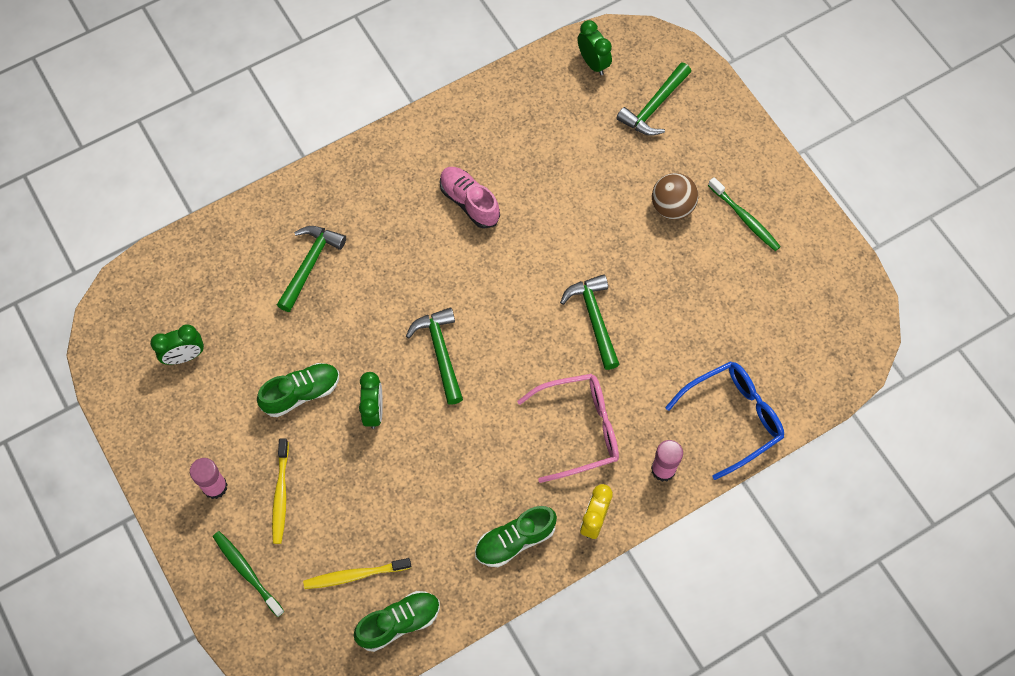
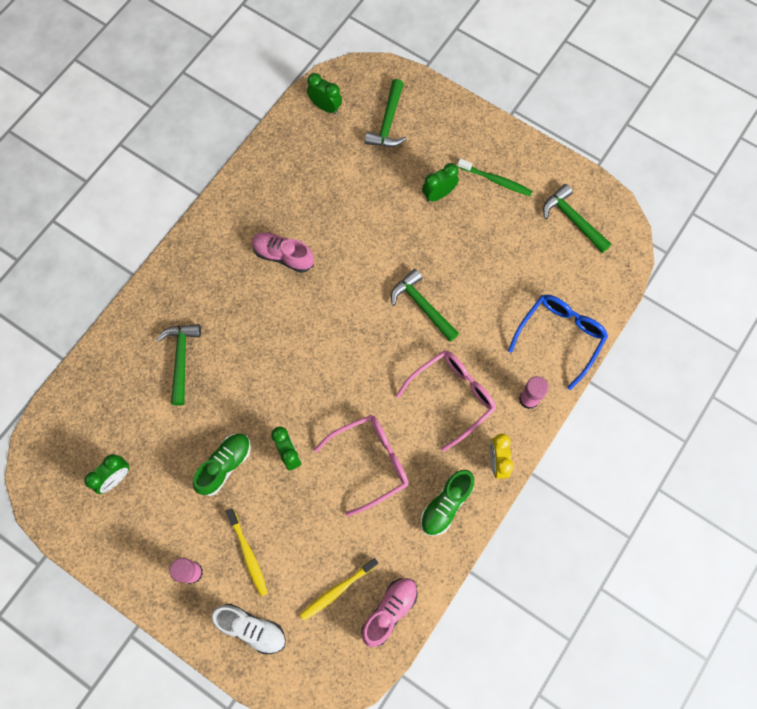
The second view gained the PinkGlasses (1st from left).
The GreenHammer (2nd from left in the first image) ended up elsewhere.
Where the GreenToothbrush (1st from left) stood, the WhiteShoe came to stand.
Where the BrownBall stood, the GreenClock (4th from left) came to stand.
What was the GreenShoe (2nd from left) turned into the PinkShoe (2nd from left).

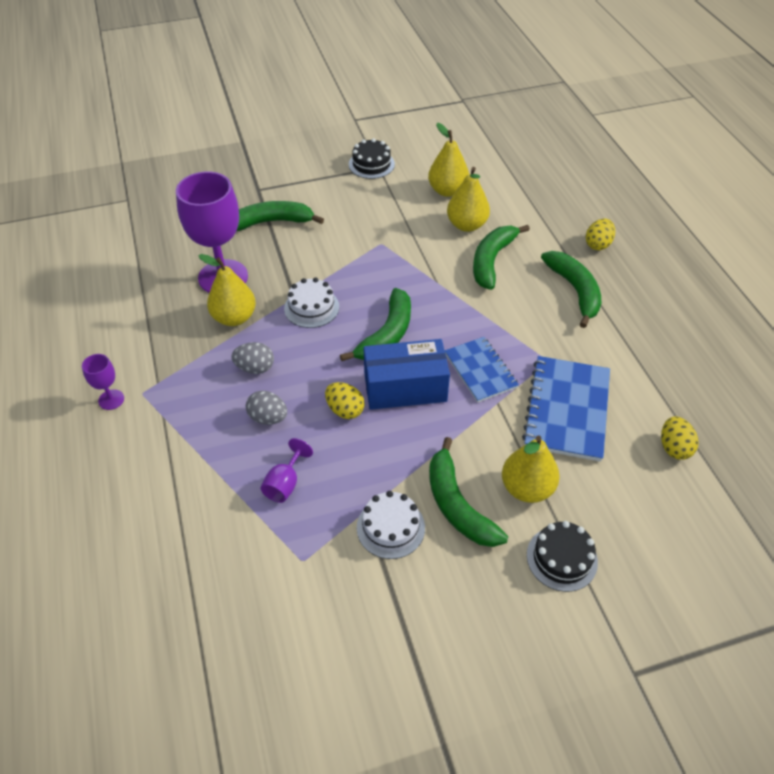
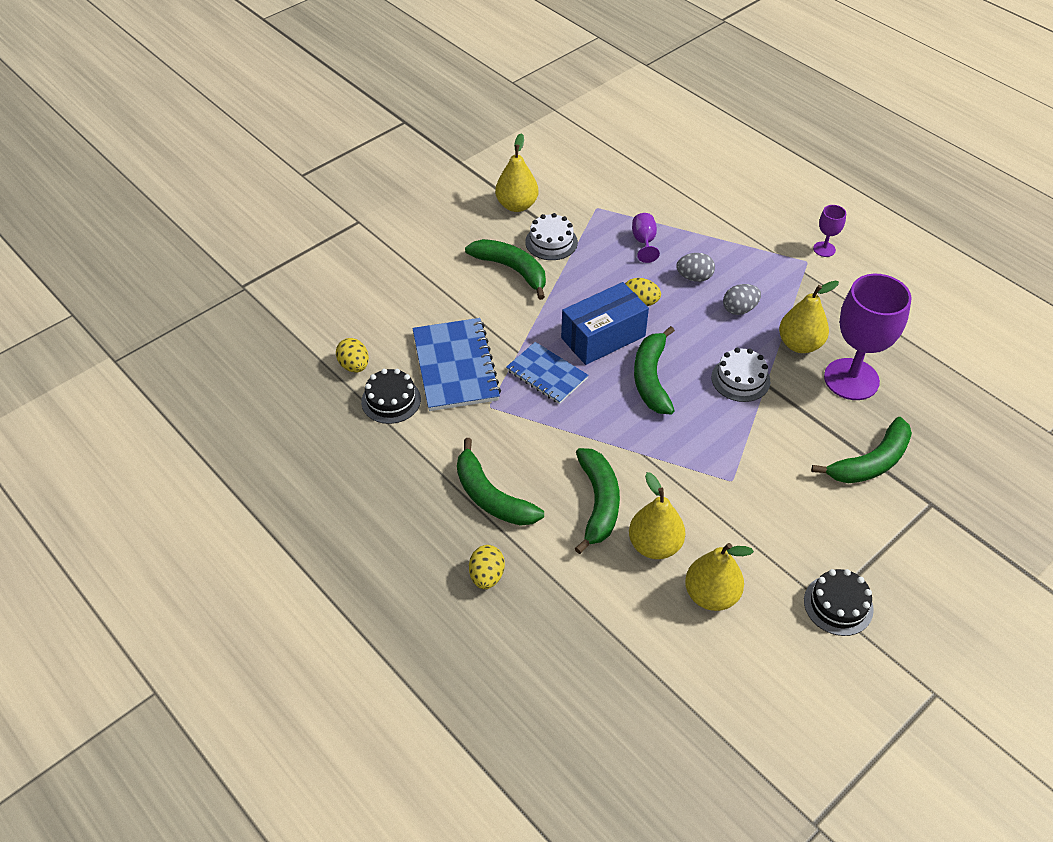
The YellowPear (4th from left in the first image) ended up elsewhere.
The BlackCake (2nd from left in the first image) ended up elsewhere.

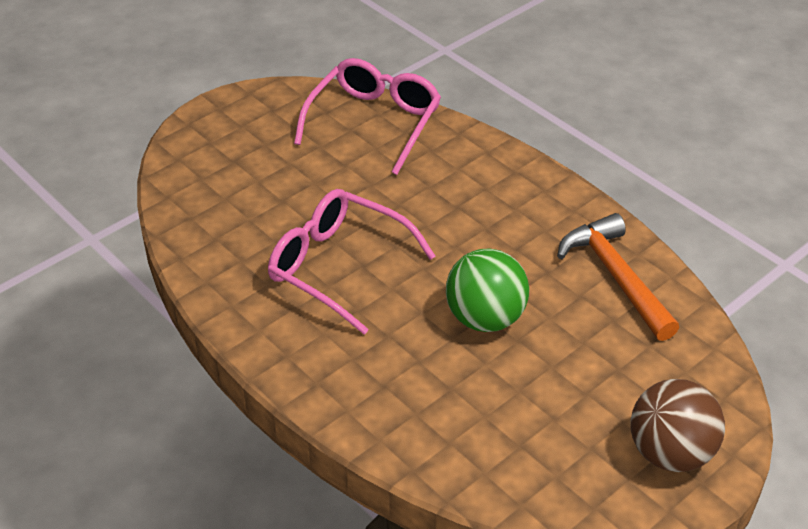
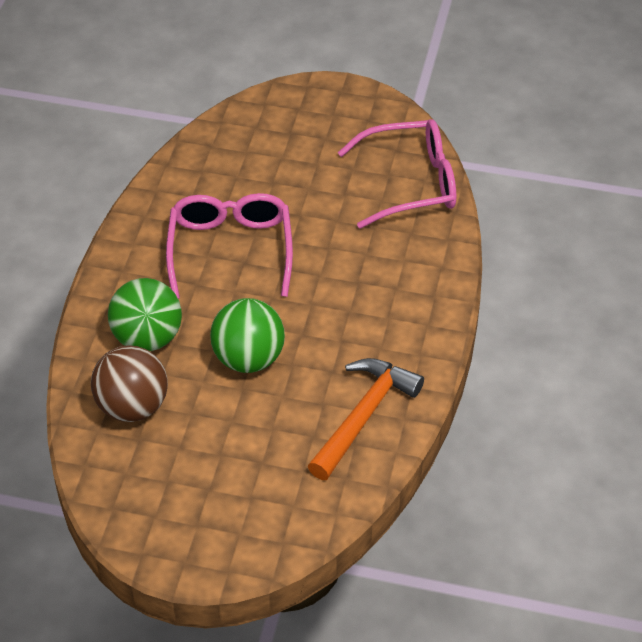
The second view gained the GreenBall (1st from left).
The BrownBall ended up elsewhere.

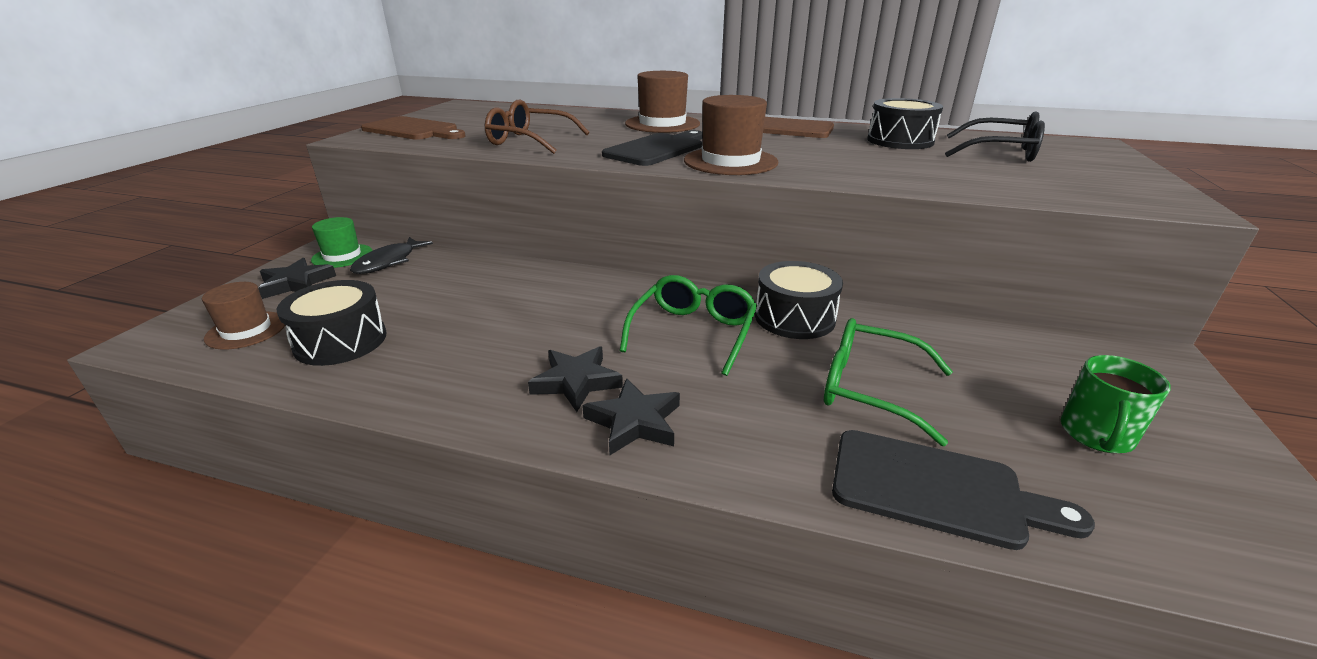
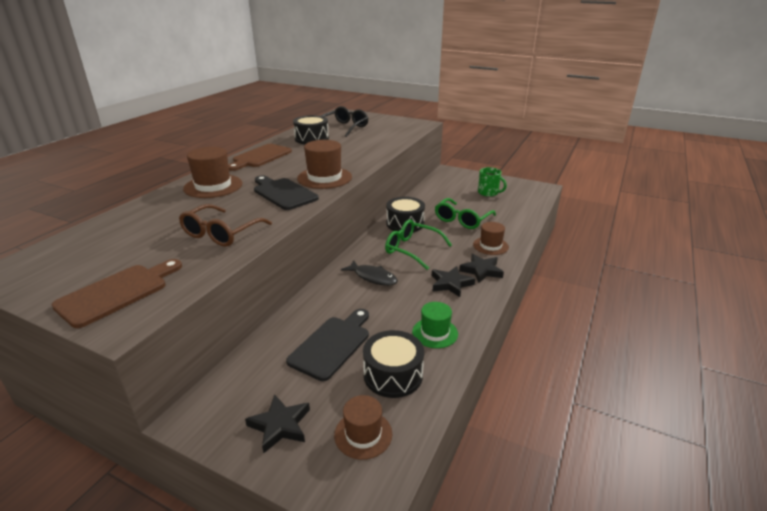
The second view gained the BrownHat (4th from left).
The GreenHat ended up elsewhere.
The BlackFish ended up elsewhere.
The BlackCuttingBoard (2nd from left) ended up elsewhere.

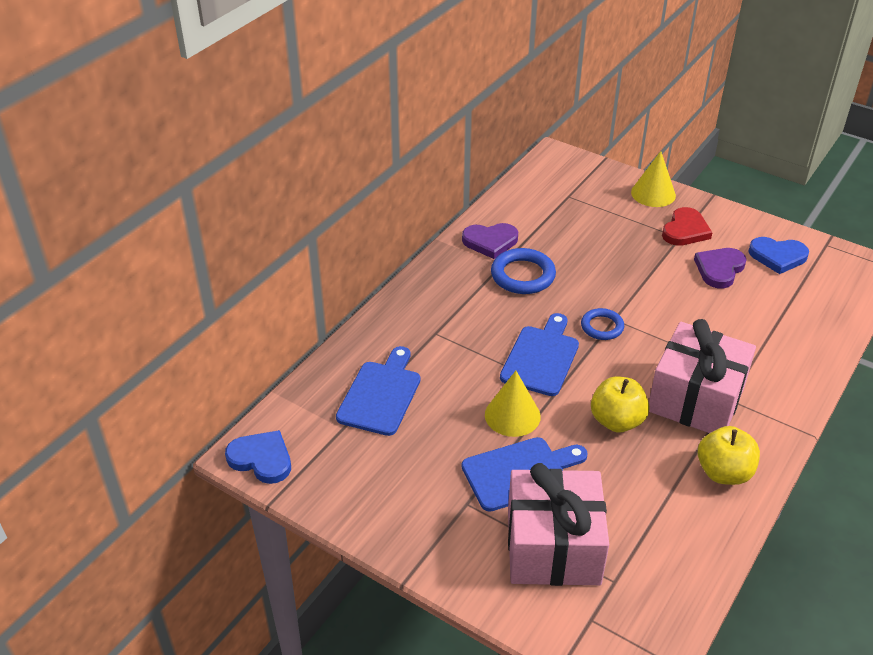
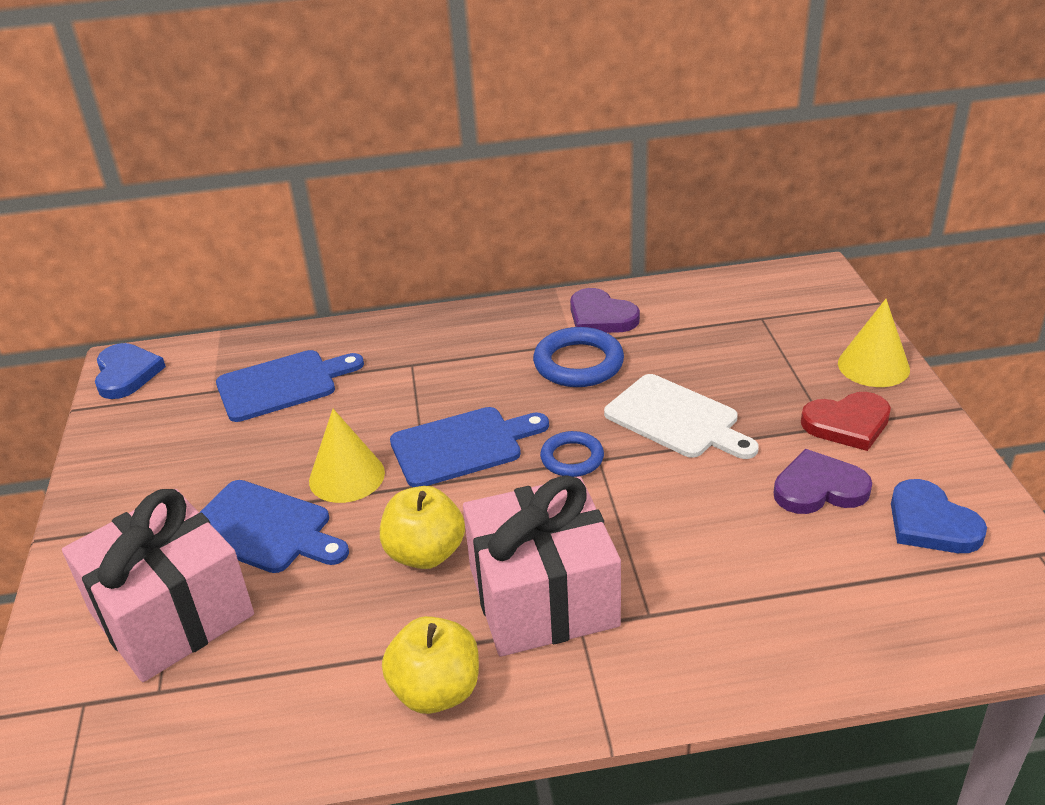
The second view gained the WhiteCuttingBoard.

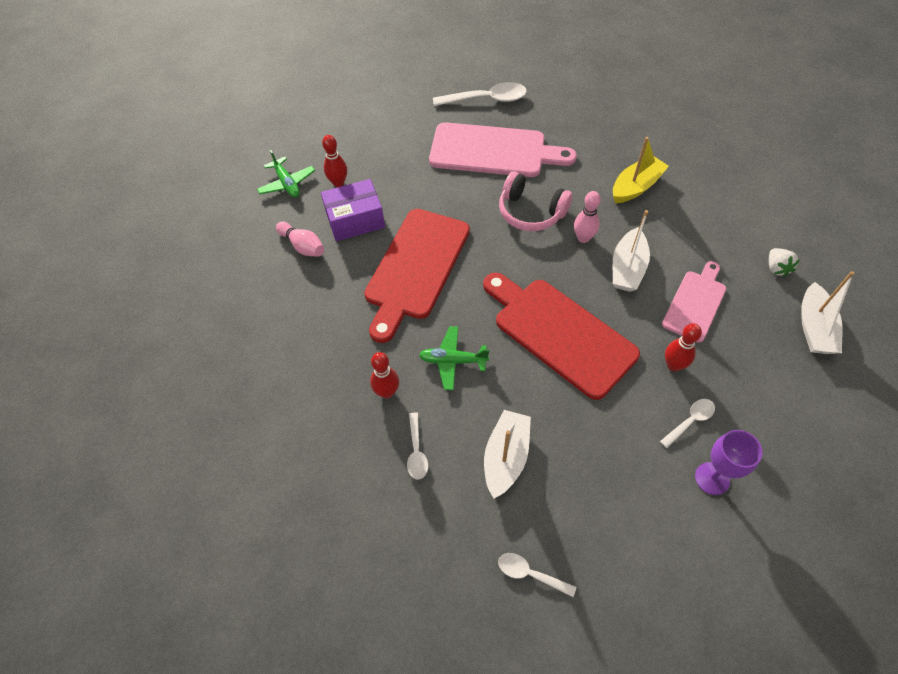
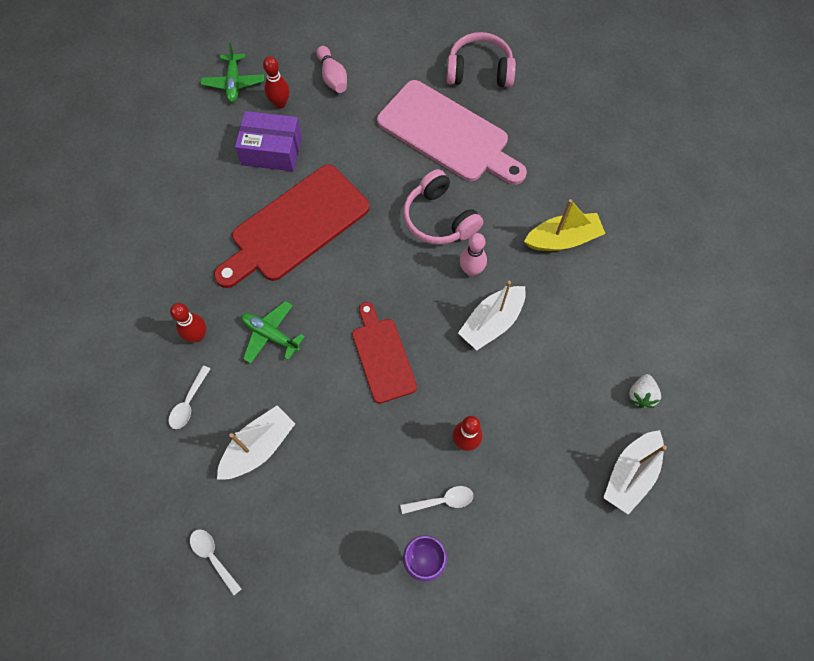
The second view lost the PinkCuttingBoard (2nd from left).
The PinkBowlingPin (1st from left) ended up elsewhere.
Where the WhiteSpoon (2nd from left) stood, the PinkHeadphones (2nd from left) came to stand.
The size of the RedCuttingBoard (2nd from left) changed by a factor of 0.59.

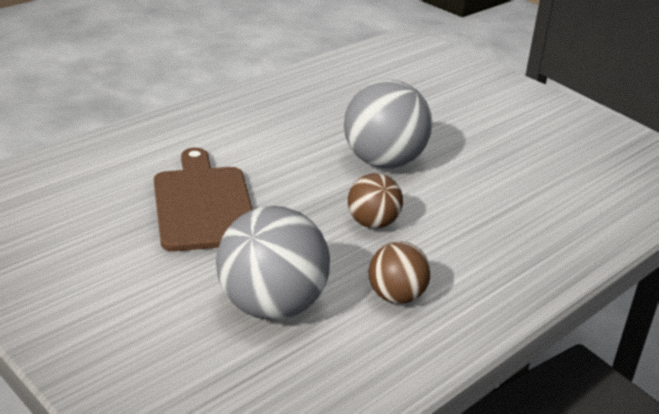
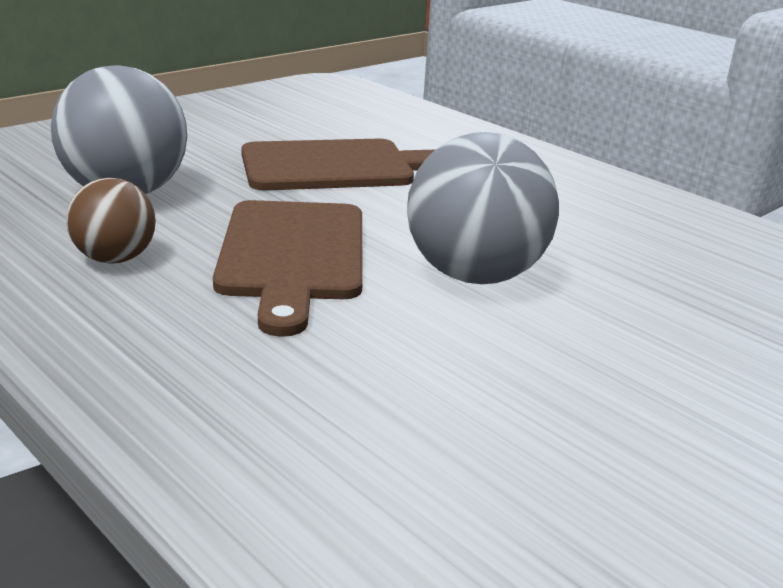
Where the BrownBall (1st from left) stood, the BrownCuttingBoard (1st from left) came to stand.

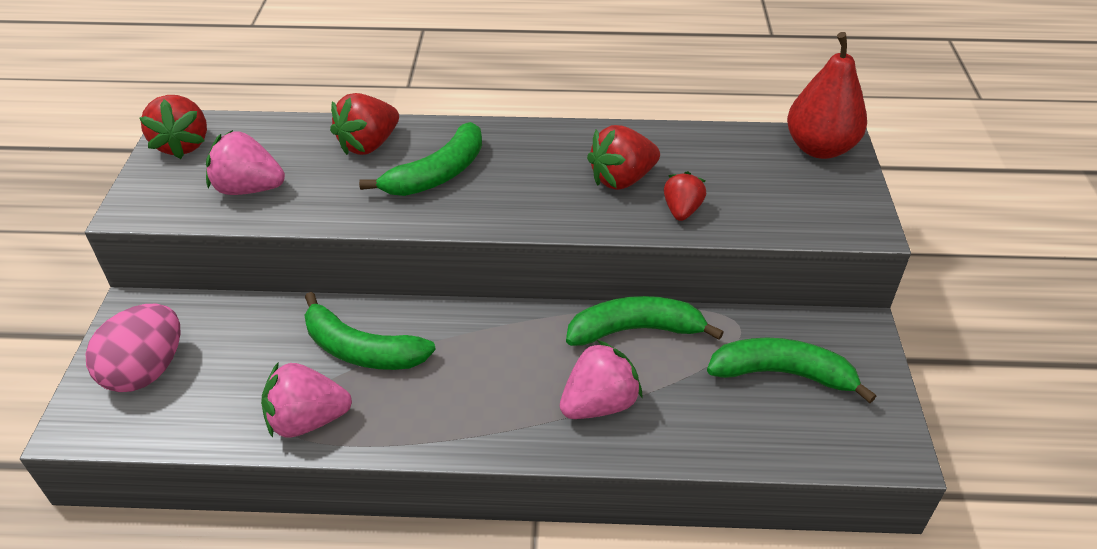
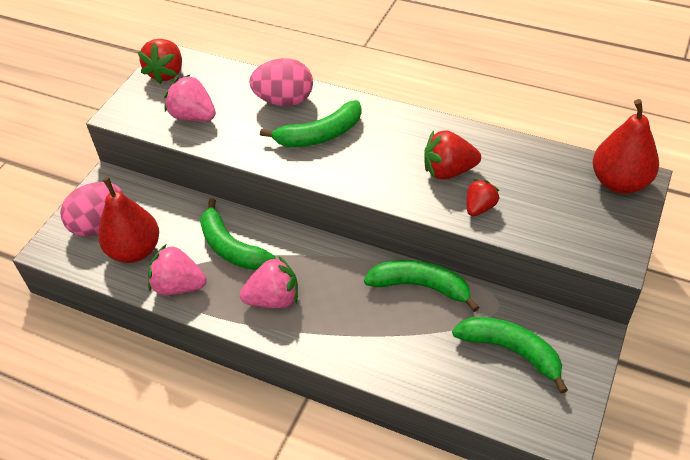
The second view gained the RedPear (1st from left).
The PinkStrawberry (3rd from left) ended up elsewhere.
Where the RedStrawberry (2nd from left) stood, the PinkEgg (2nd from left) came to stand.

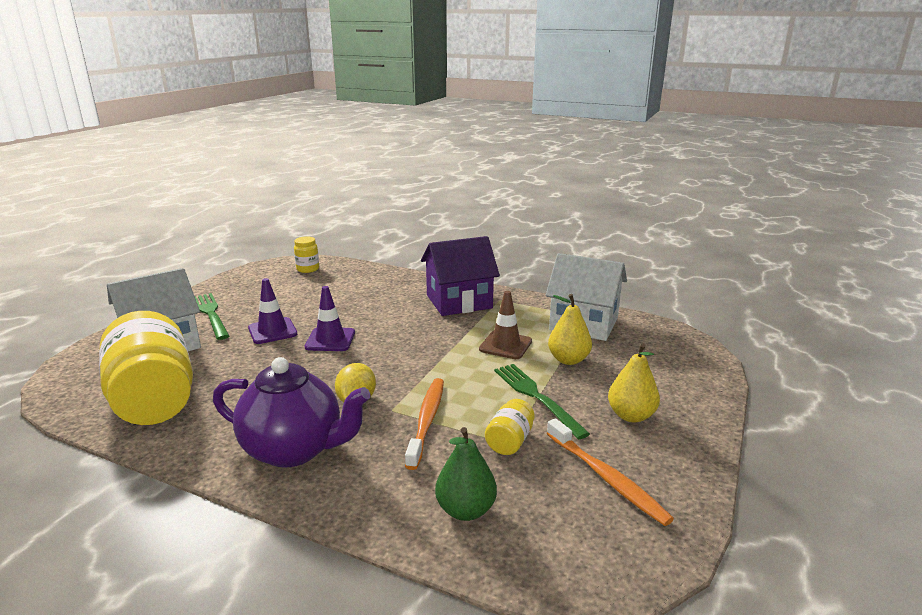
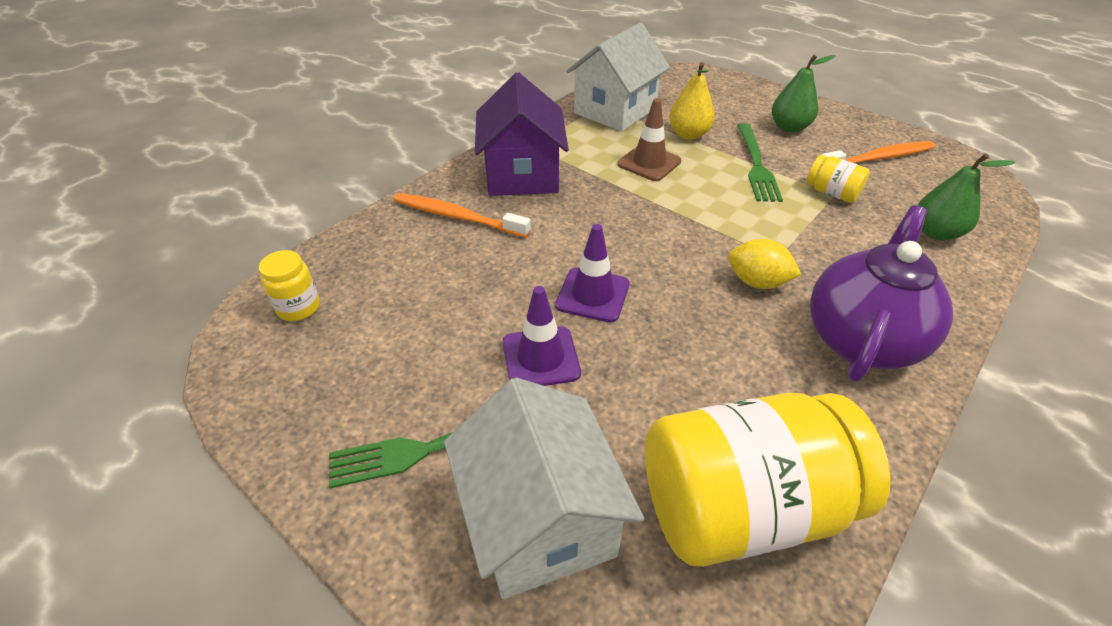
The OrangeToothbrush (1st from left) ended up elsewhere.
What was the YellowPear (2nd from left) turned into the GreenPear (1st from left).
The GreenFork (2nd from left) ended up facing another way, 75 degrees counterclockwise from before.

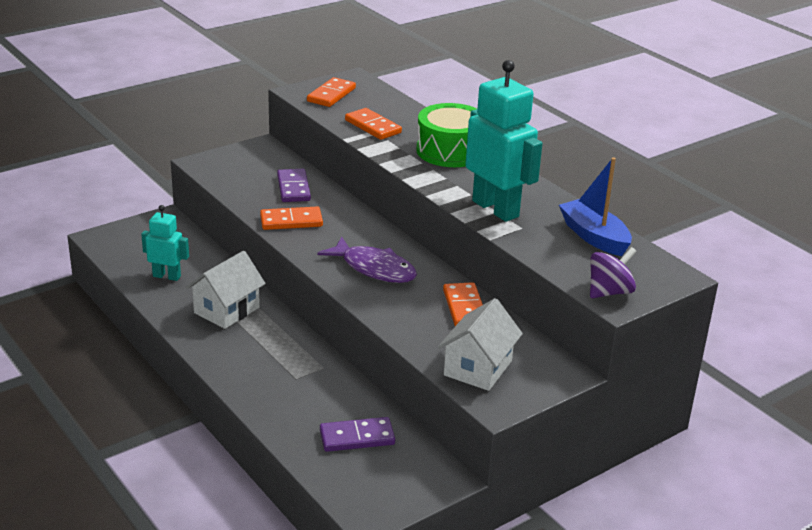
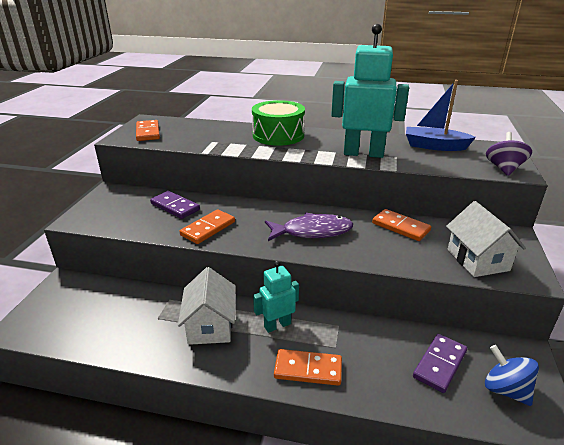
The second view gained the BlueSpinningTop.
The TurquoiseRobot (1st from left) ended up elsewhere.
The OrangeDomino (3rd from left) ended up elsewhere.

